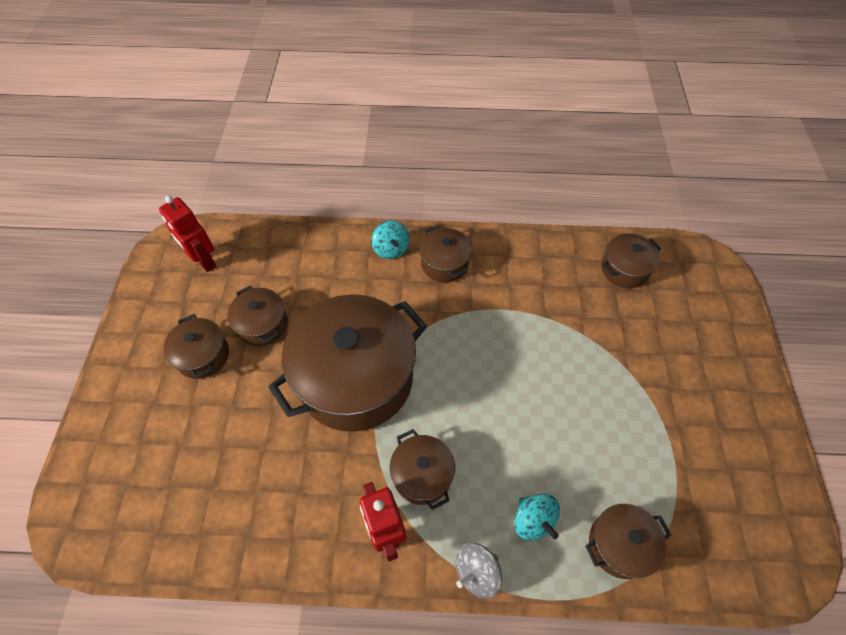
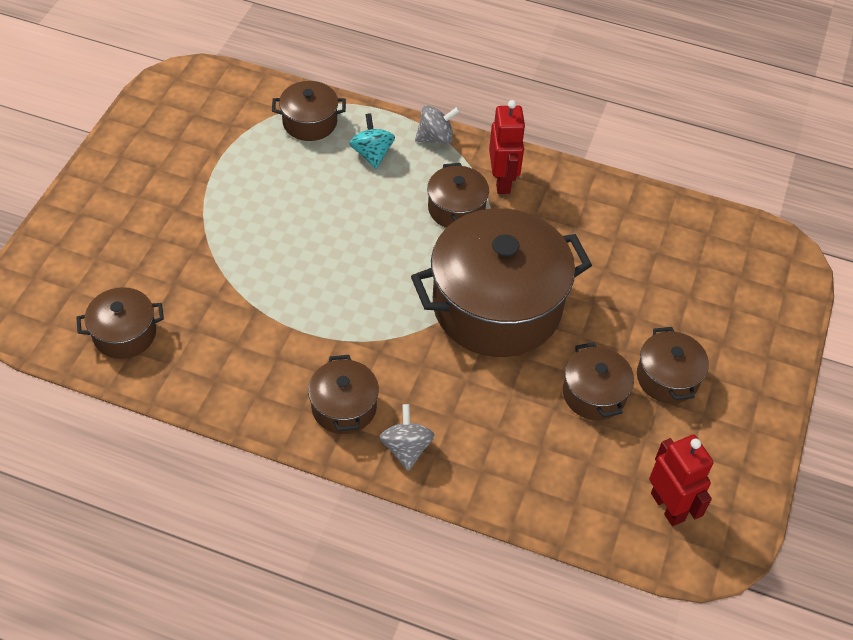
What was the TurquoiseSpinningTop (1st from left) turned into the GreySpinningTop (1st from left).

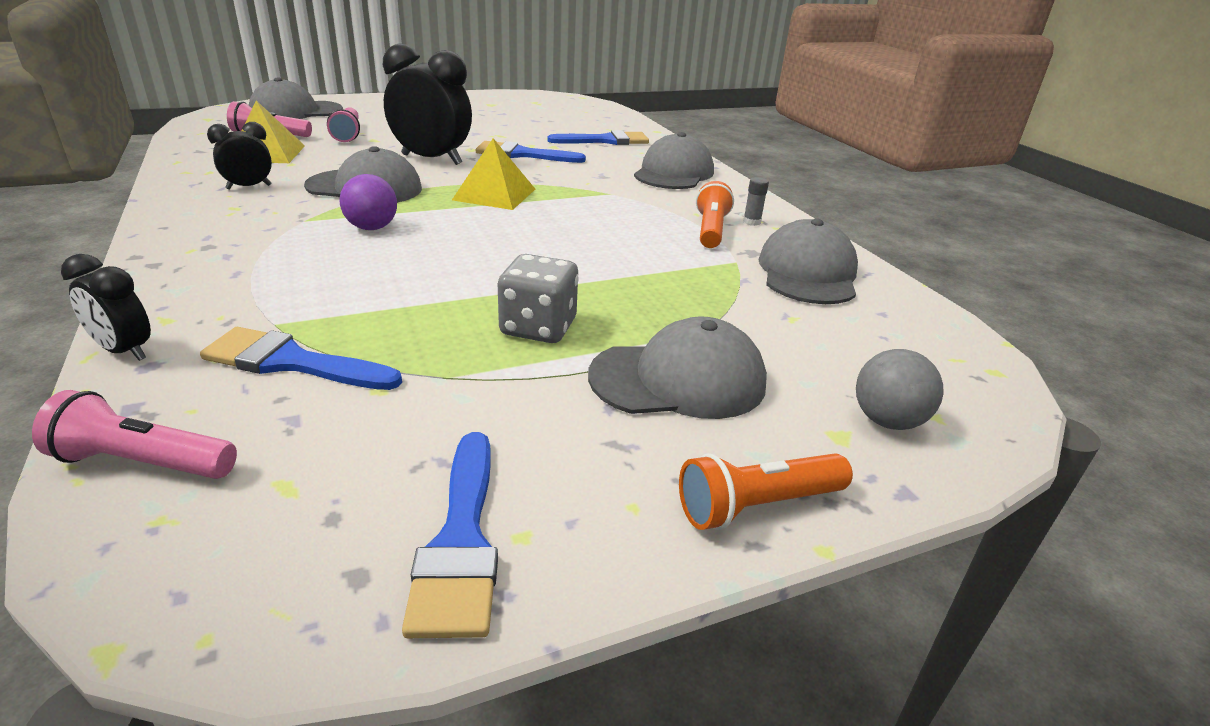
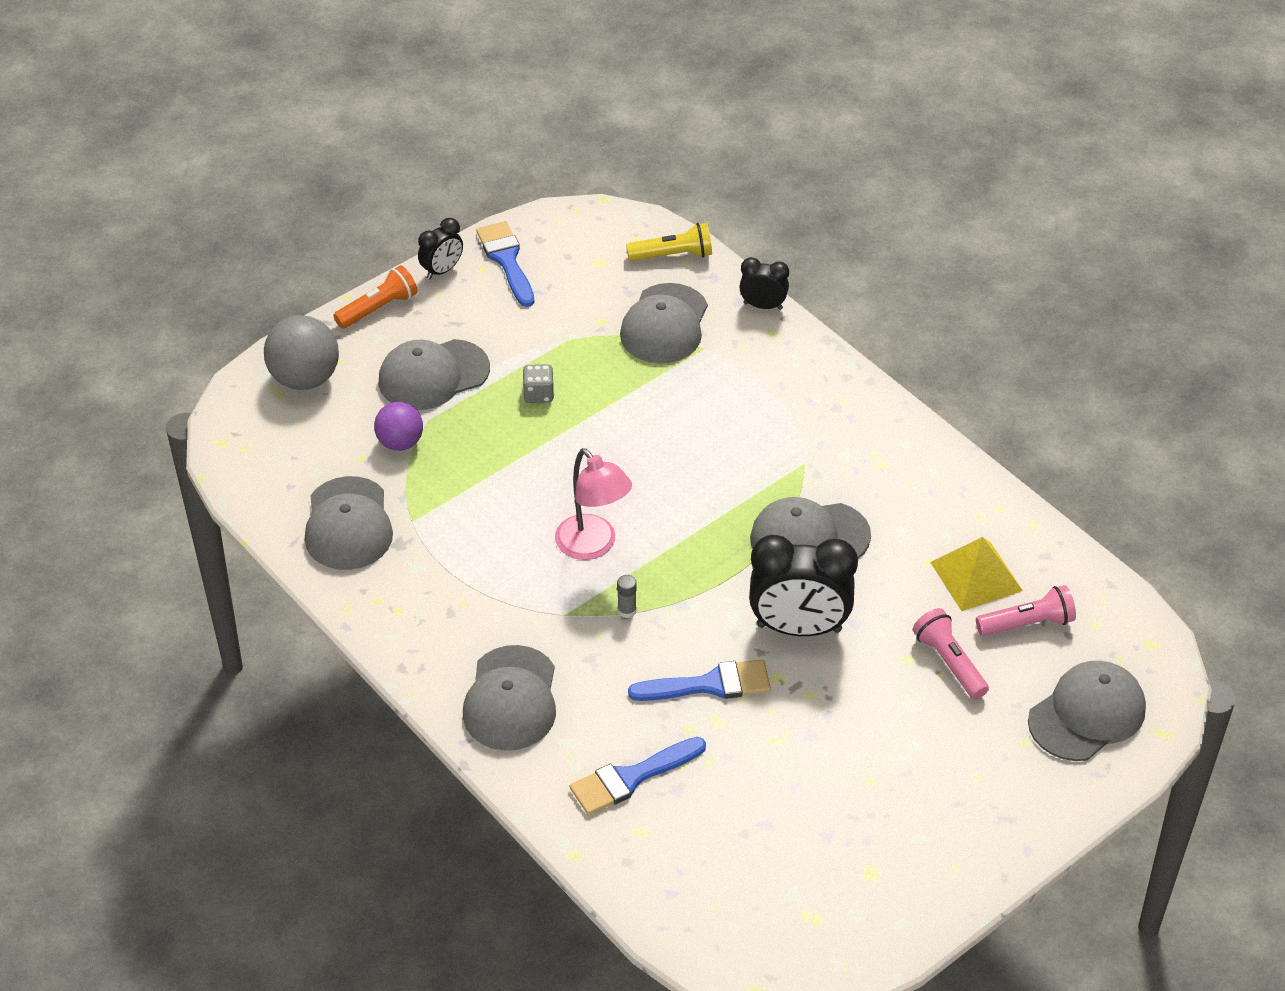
The second view lost the YellowPyramid (2nd from left).
The second view lost the OrangeFlashlight (1st from left).
The second view gained the PinkLamp.
The BlackClock (2nd from left in the first image) ended up elsewhere.
The PurpleBall ended up elsewhere.
The GreyGlueStick ended up elsewhere.
Where the BlueBrush (1st from left) stood, the GreyCap (4th from left) came to stand.
What was the PinkFlashlight (1st from left) turned into the YellowFlashlight.
The size of the GreyDice changed by a factor of 0.64.
The size of the GreyBall changed by a factor of 1.56.

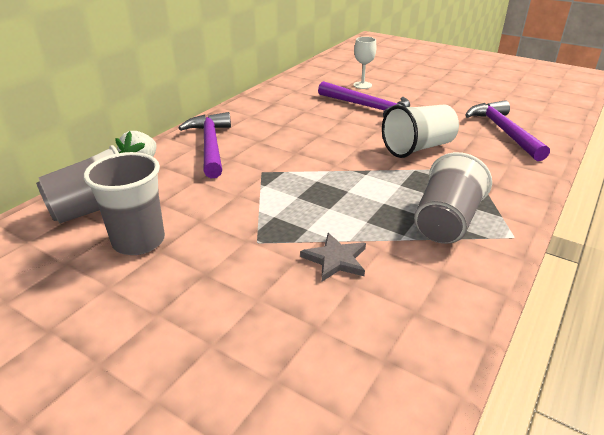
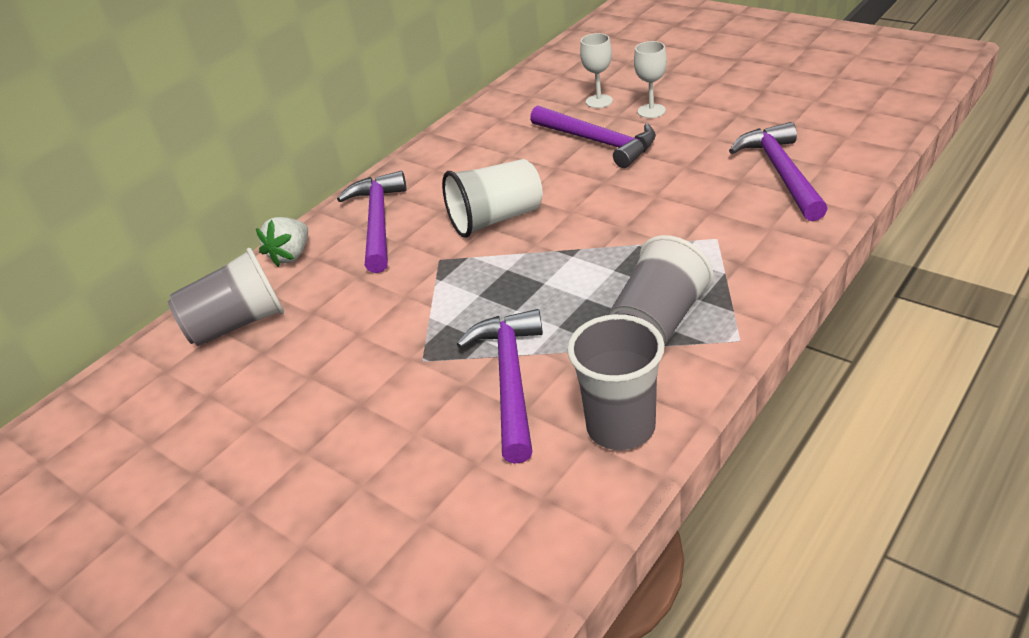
The second view gained the WhiteGoblet (2nd from left).
The GreyCup (2nd from left) ended up elsewhere.
The WhiteCup ended up elsewhere.
Where the GreyStar stood, the PurpleHammer (2nd from left) came to stand.

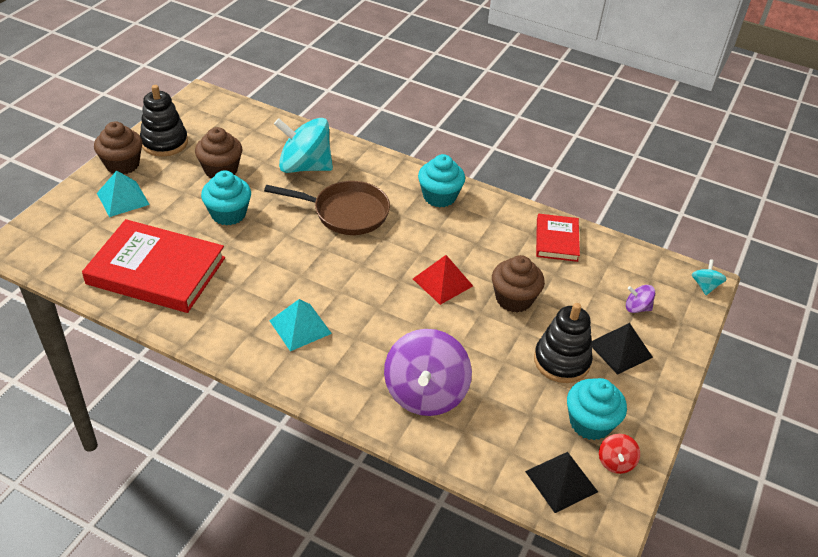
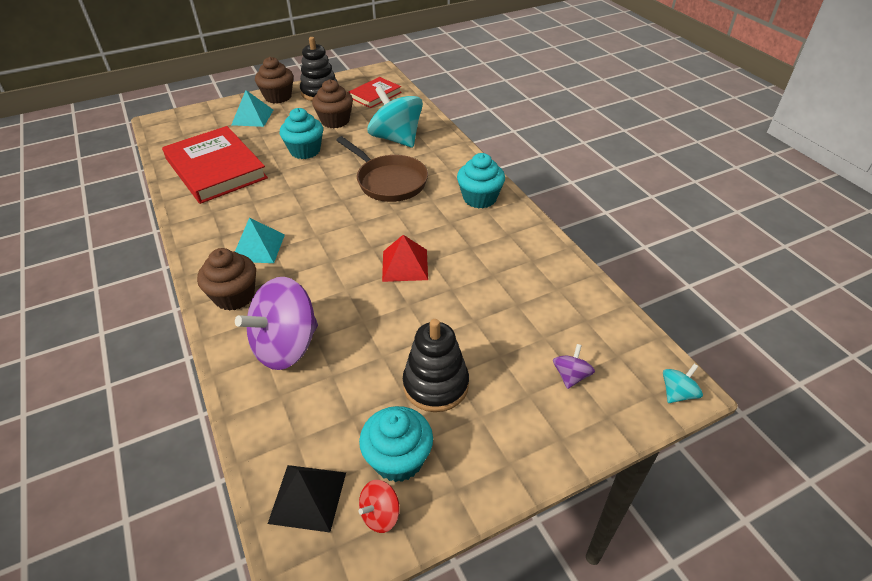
The second view lost the BlackPyramid (2nd from left).
The BrownCupcake (3rd from left in the first image) ended up elsewhere.
The RedBook (2nd from left) ended up elsewhere.
The PurpleSpinningTop (2nd from left) ended up facing another way, 60 degrees clockwise from before.

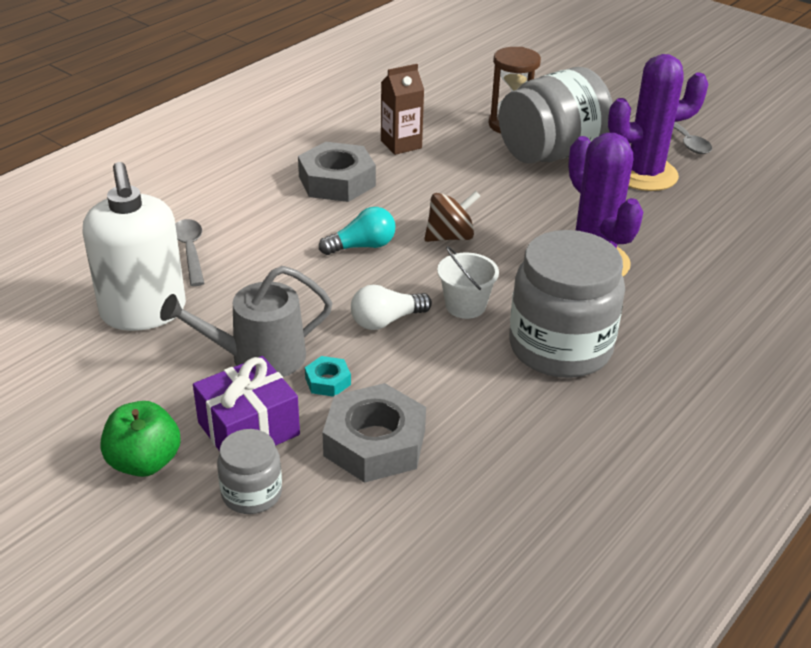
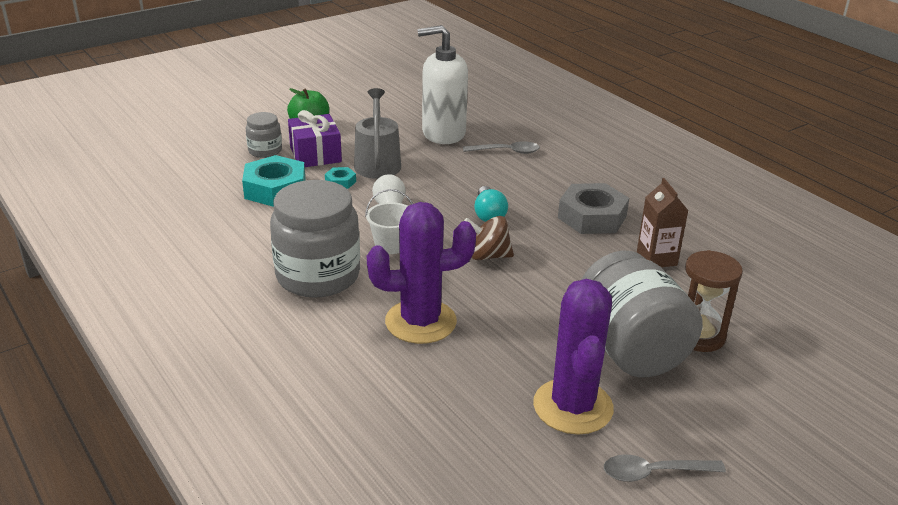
What was the GreyNut (2nd from left) turned into the TurquoiseNut (1st from left).
The BrownSpinningTop ended up facing another way, 105 degrees clockwise from before.

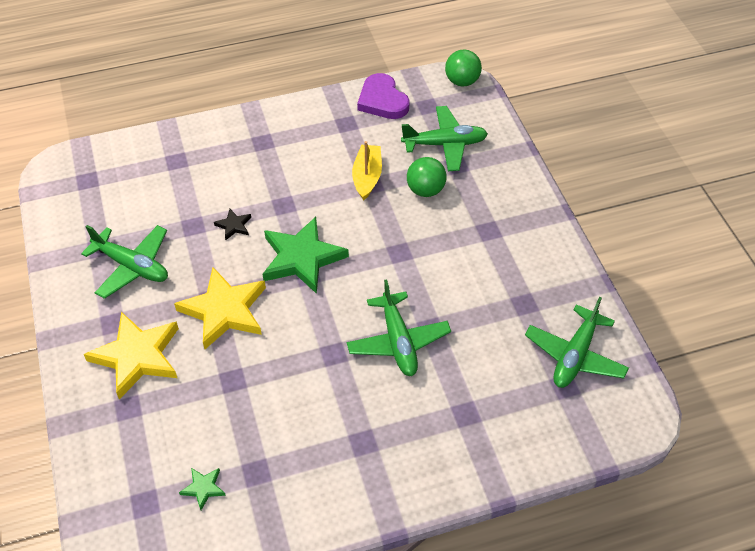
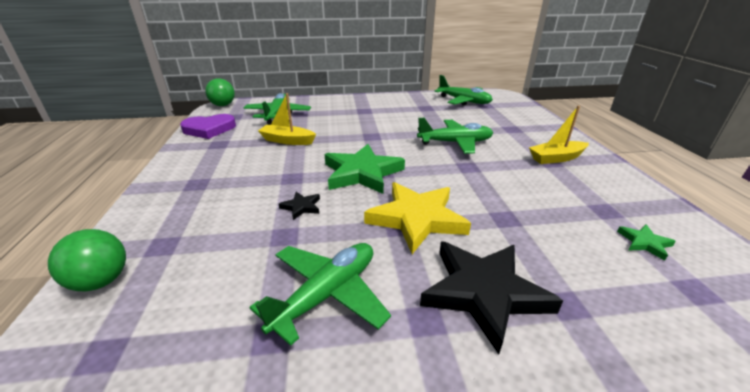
The second view gained the YellowBoat (2nd from left).
The GreenBall (1st from left) ended up elsewhere.
What was the YellowStar (1st from left) turned into the BlackStar (2nd from left).

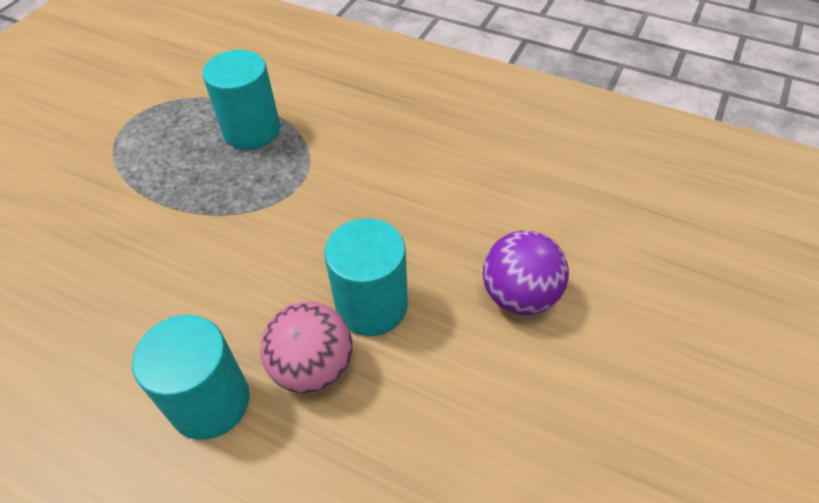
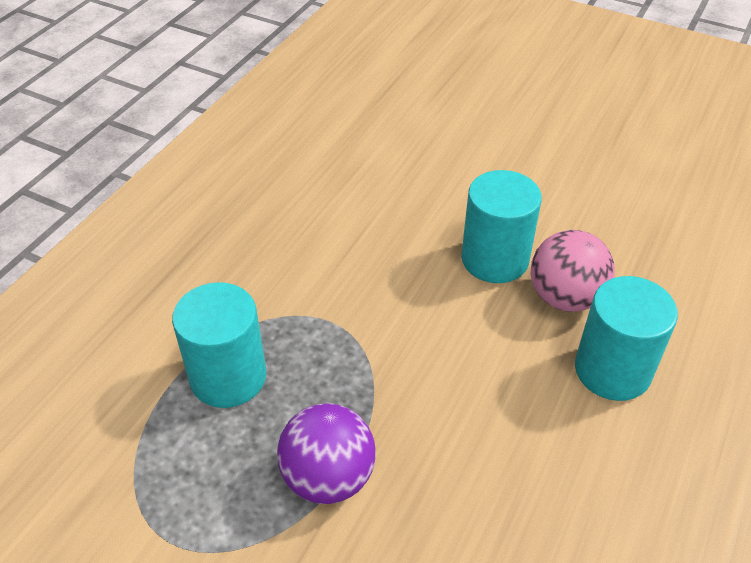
The PurpleBall ended up elsewhere.

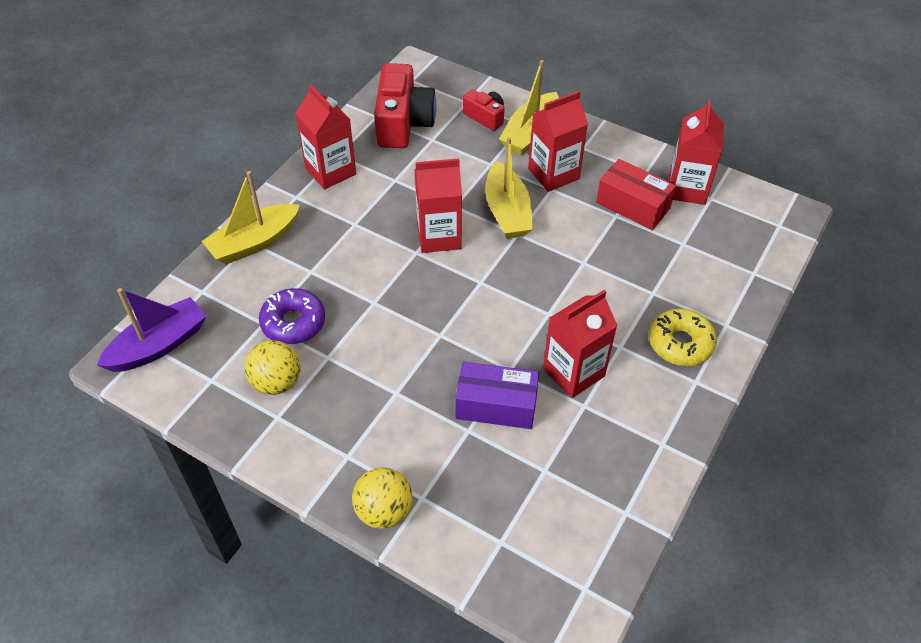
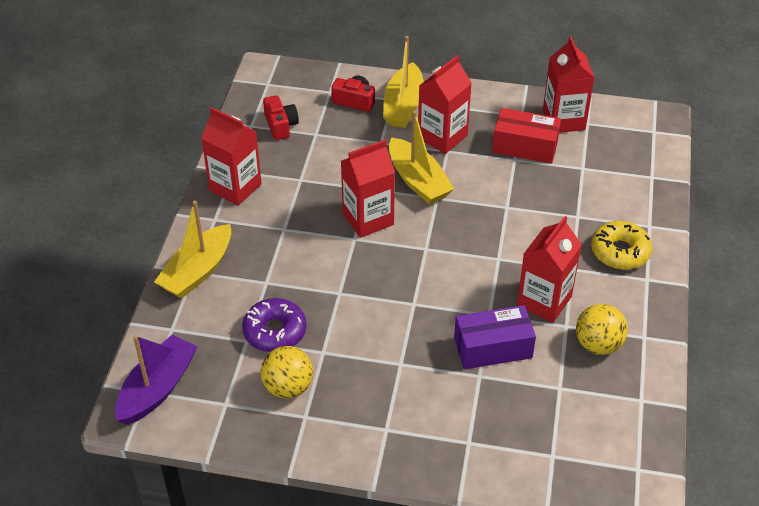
The YellowBall (2nd from left) ended up elsewhere.
The size of the RedCamera (1st from left) changed by a factor of 0.53.

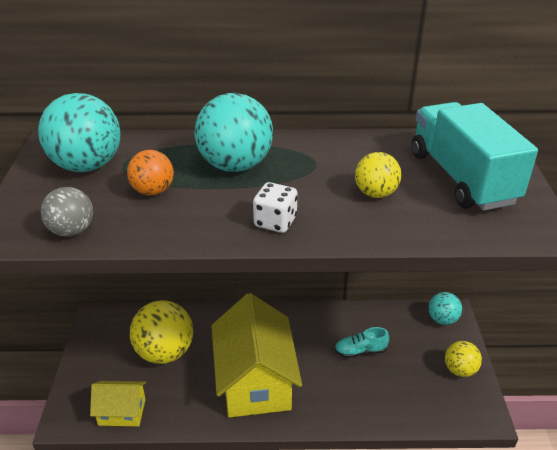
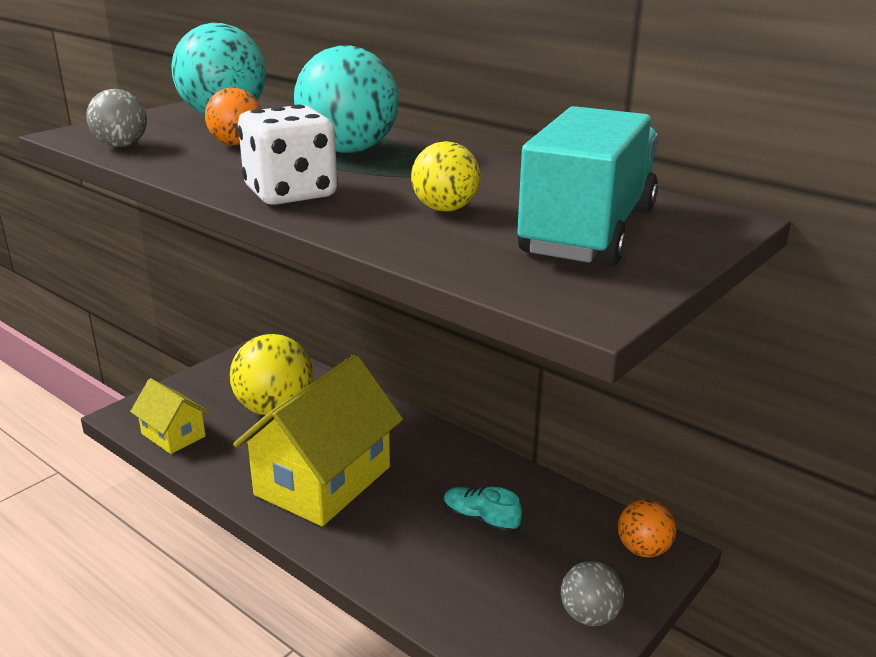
What was the TurquoiseBall (3rd from left) turned into the OrangeBall (2nd from left).
What was the YellowBall (3rd from left) turned into the GreyBall (2nd from left).
The size of the WhiteDice changed by a factor of 1.61.

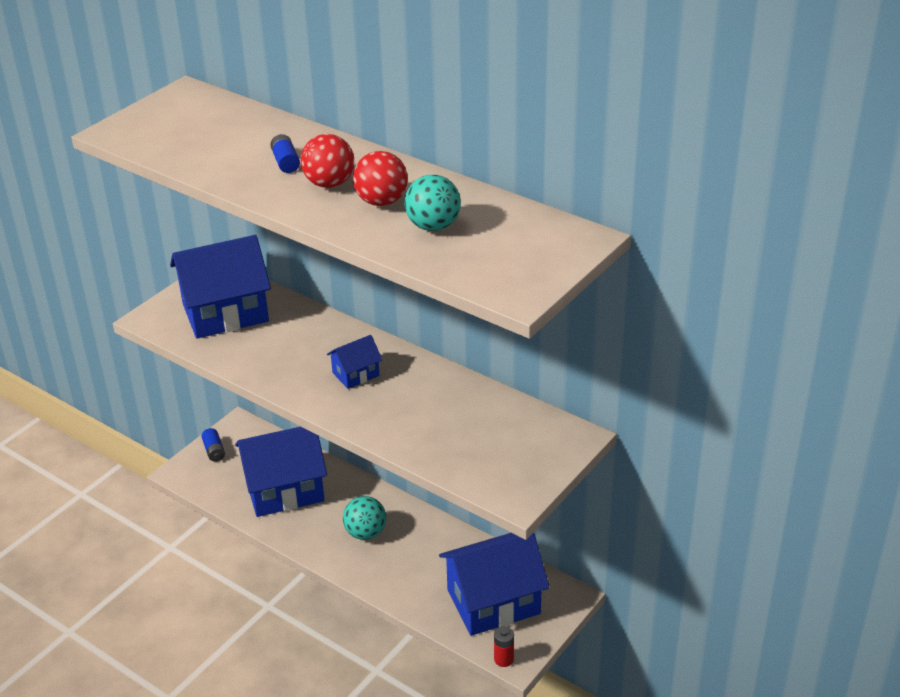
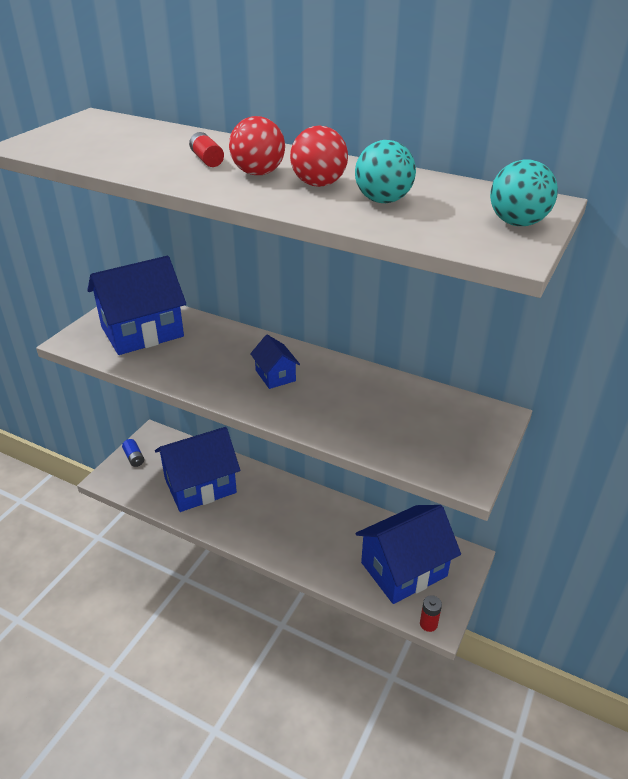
The TurquoiseBall (1st from left in the first image) ended up elsewhere.
What was the BlueBattery (2nd from left) turned into the RedBattery (1st from left).
The BlueHouse (3rd from left) ended up facing another way, 75 degrees counterclockwise from before.

